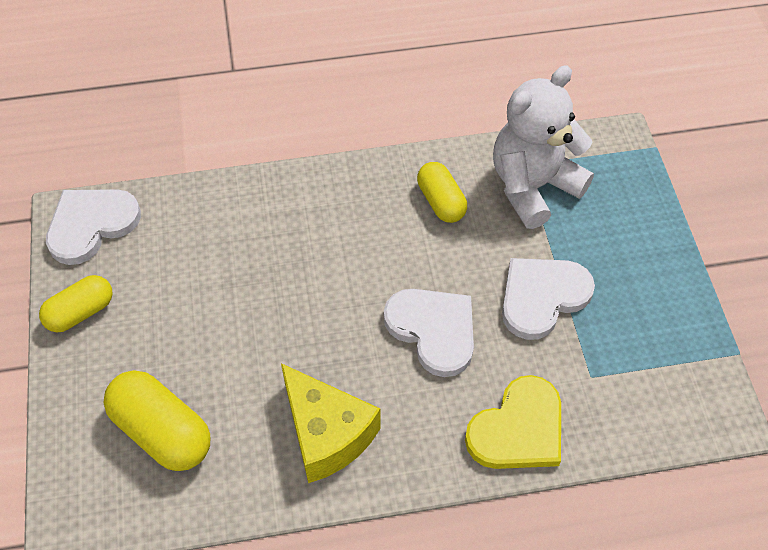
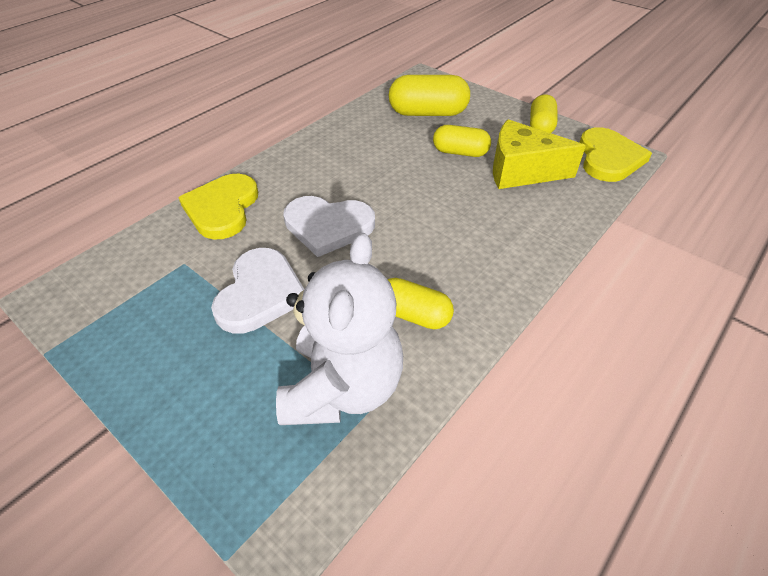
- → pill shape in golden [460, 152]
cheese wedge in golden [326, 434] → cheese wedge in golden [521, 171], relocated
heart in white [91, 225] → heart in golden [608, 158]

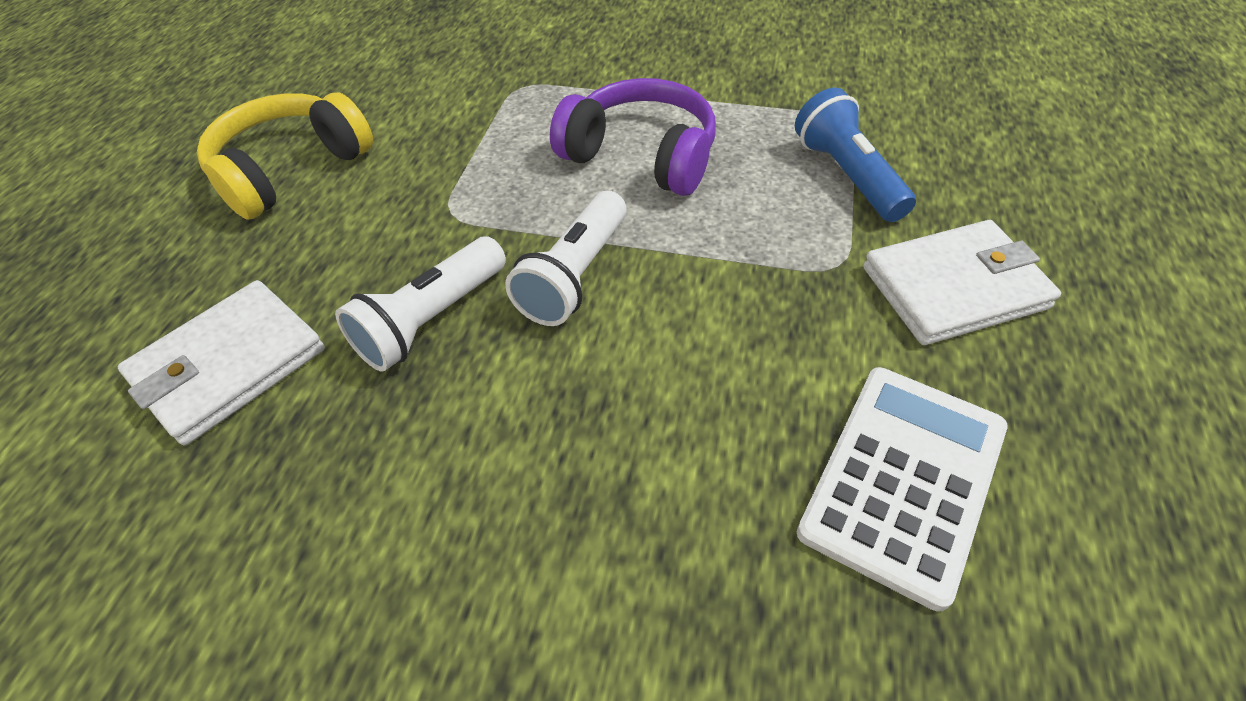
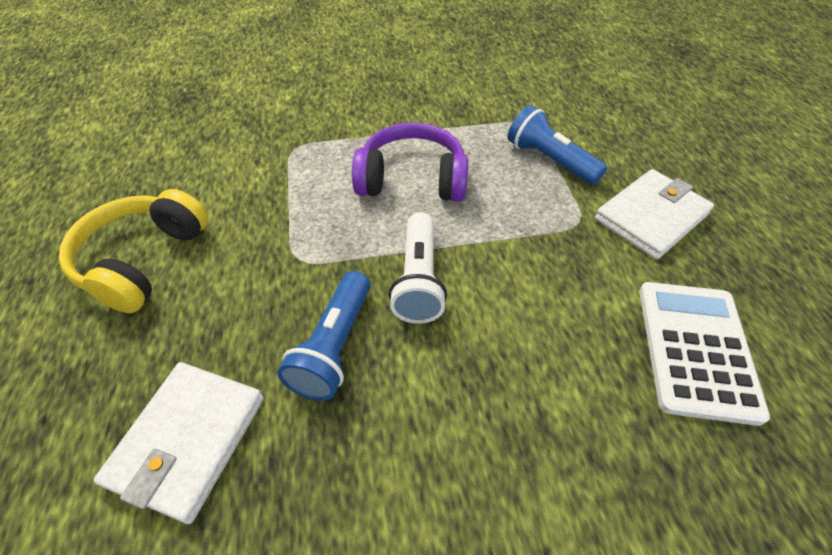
flashlight in white [431, 320] → flashlight in cobalt [334, 346]

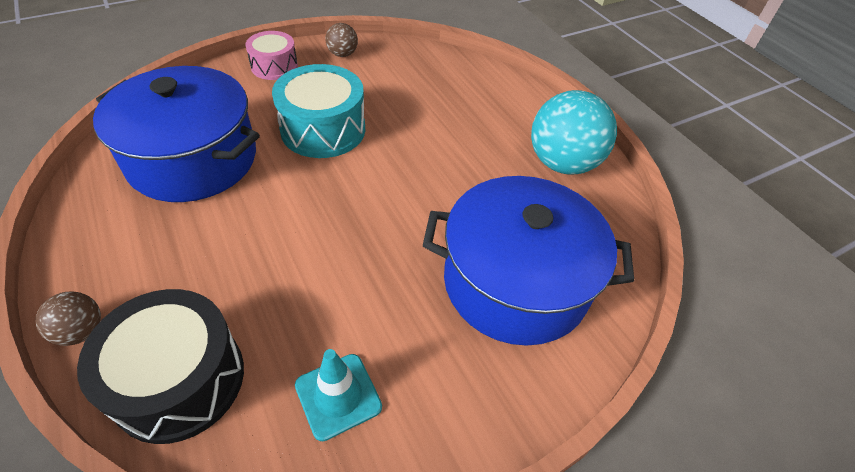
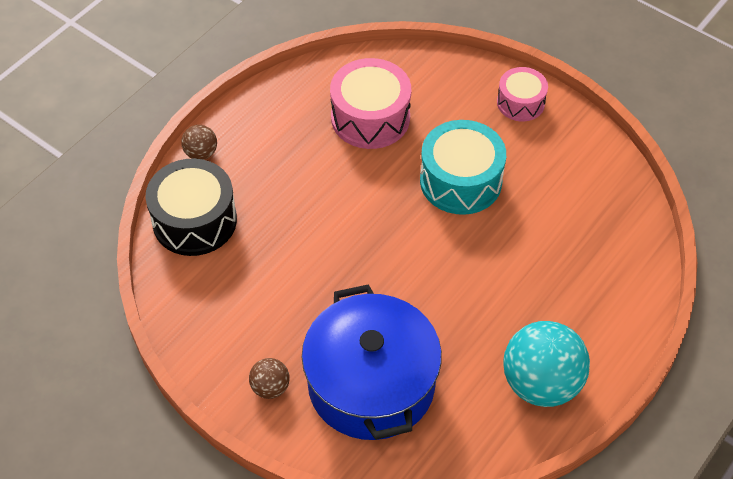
road cone in turquoise [338, 396] → -
ball in dark brown [342, 54] → ball in dark brown [270, 387], relocated
pot in cobalt [193, 159] → drum in pink [370, 118]

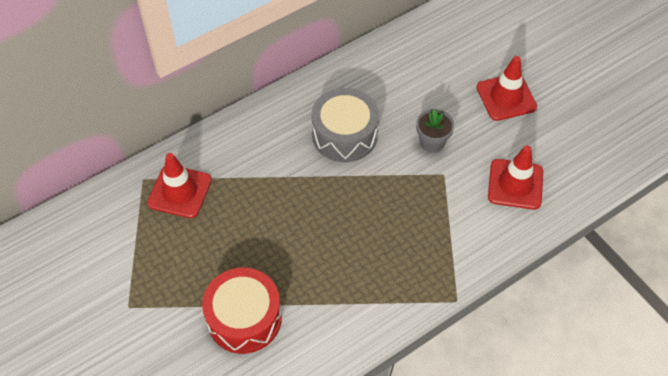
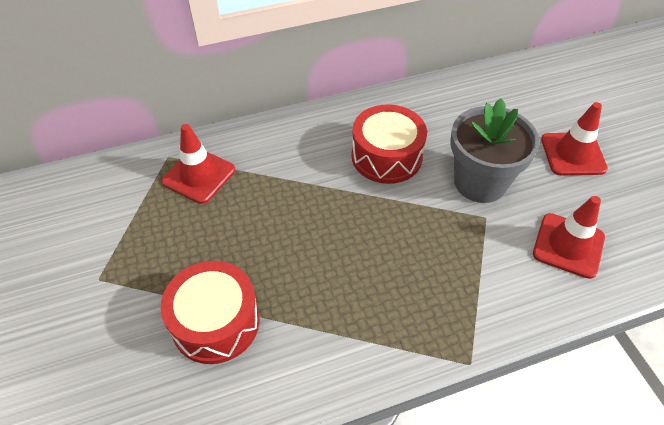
drum in gray [344, 135] → drum in scarlet [386, 156]
potted plant in gray [432, 142] → potted plant in gray [480, 182], x1.91

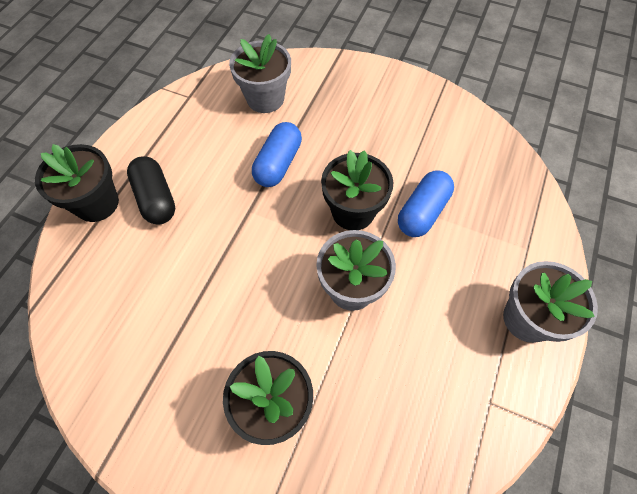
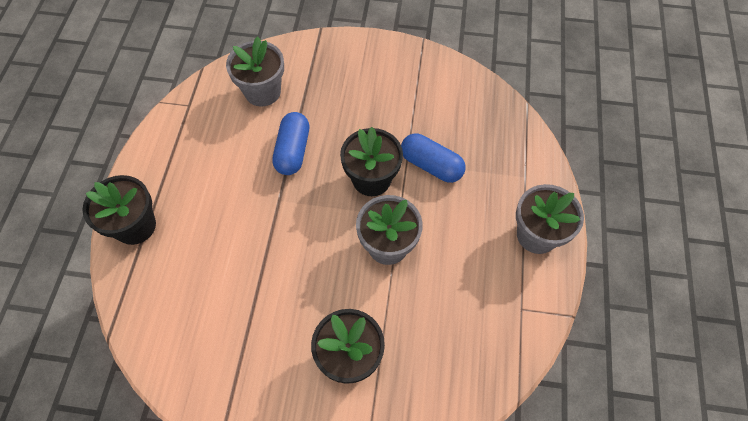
pill shape in black [156, 199] → -
pill shape in cobalt [422, 212] → pill shape in cobalt [431, 165], 75 degrees counterclockwise

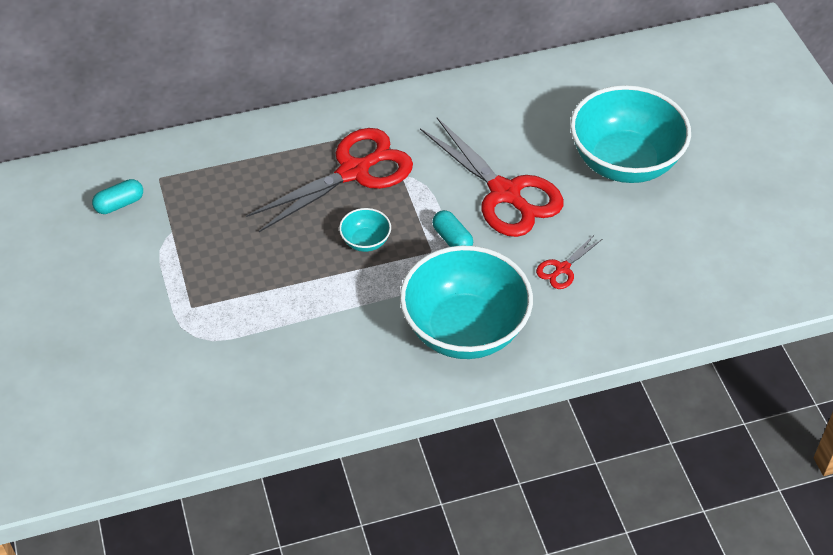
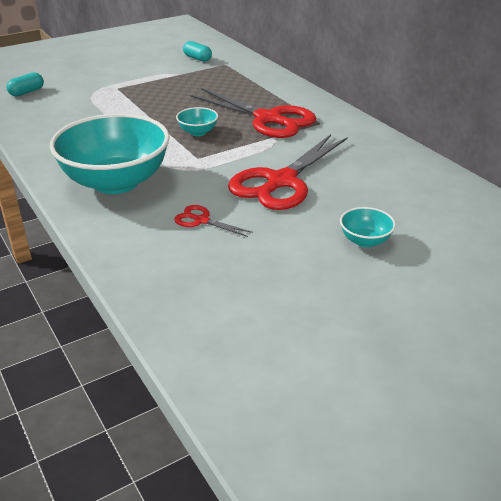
pill shape in turquoise [452, 239] → pill shape in turquoise [27, 92], relocated
deep dish in turquoise [624, 162] → deep dish in turquoise [365, 241], x0.42

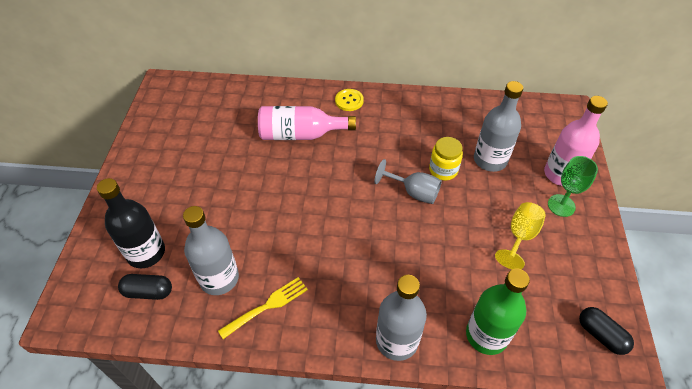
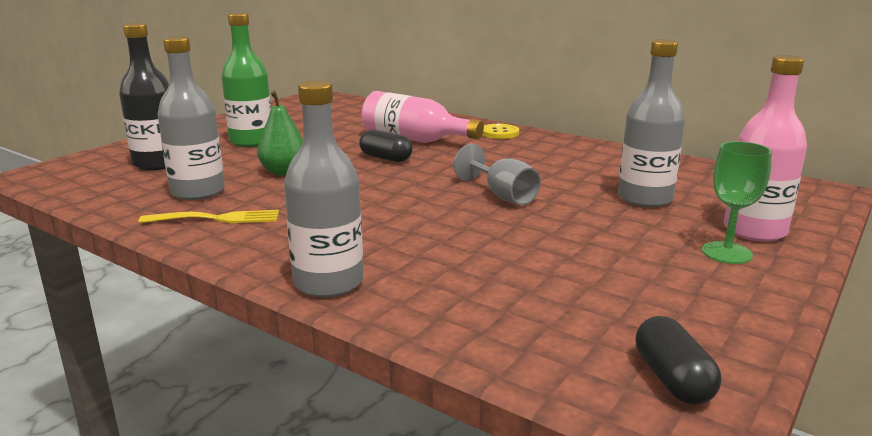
jam jar in golden [443, 170] → -
wine glass in golden [520, 236] → -
- → pear in leaf-green [284, 172]
pill shape in black [148, 292] → pill shape in black [385, 158], relocated
bottle in leaf-green [486, 335] → bottle in leaf-green [251, 141], relocated

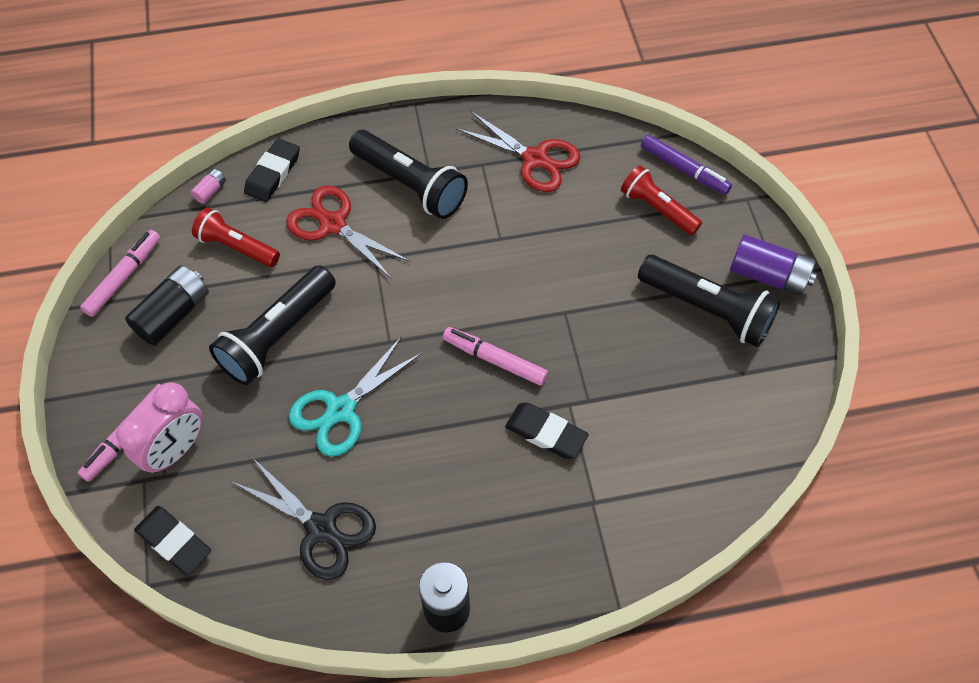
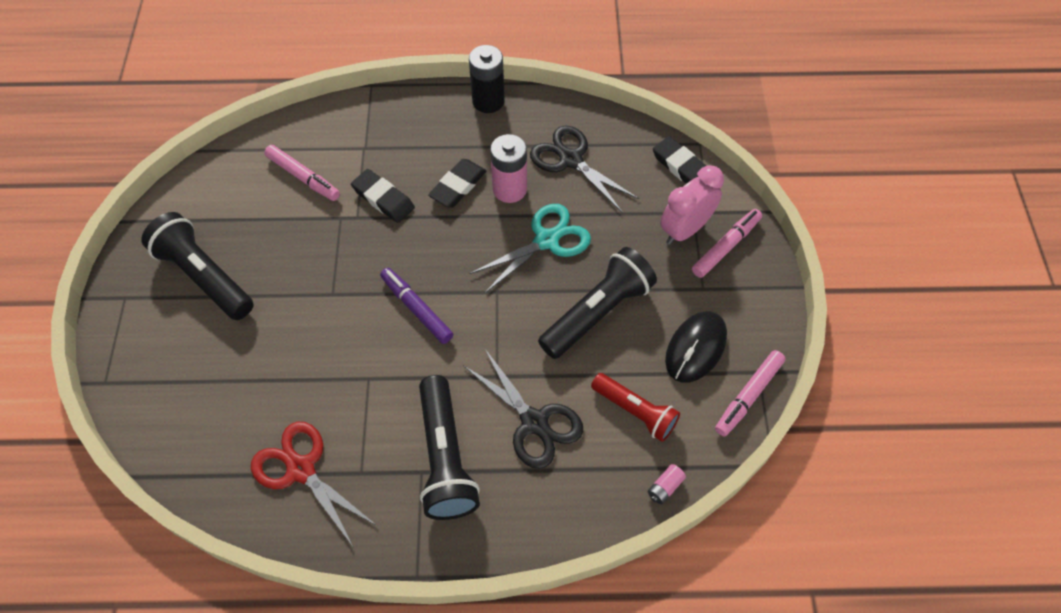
flashlight in scarlet [657, 209] → -
power cell in purple [768, 276] → -
- → power cell in pink [509, 189]
gum eraser in black [273, 173] → gum eraser in black [458, 186], relocated
marker in pink [495, 360] → marker in pink [303, 177], relocated
marker in purple [684, 170] → marker in purple [417, 309], relocated
power cell in black [173, 314] → PC mouse in black [695, 348]
pair of scissors in scarlet [333, 224] → pair of scissors in black [534, 422]
flashlight in black [410, 185] → flashlight in black [445, 458], 150 degrees counterclockwise

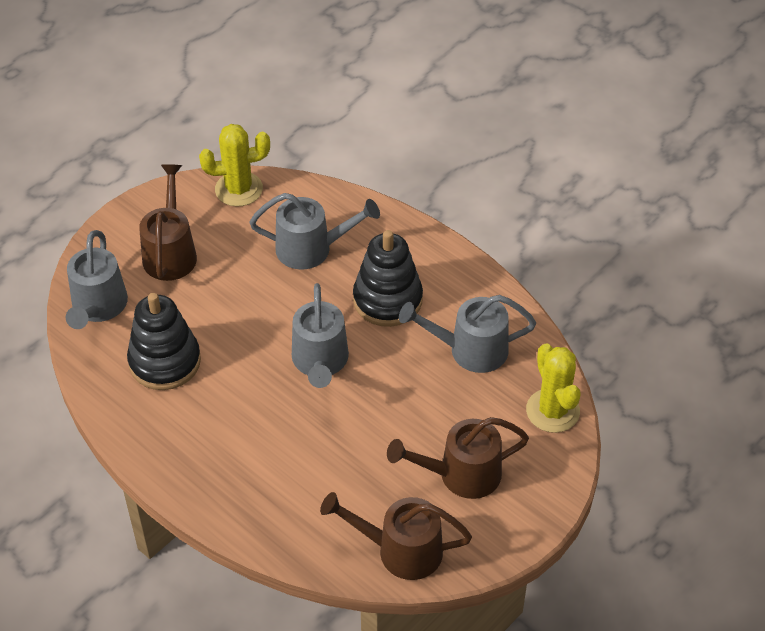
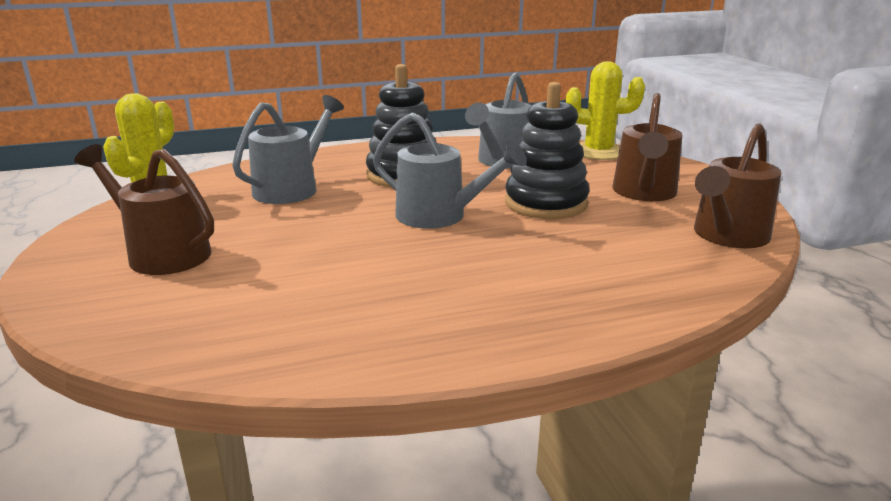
sprinkling can in gray [98, 308] → -
ring stacker in black [165, 361] → ring stacker in black [546, 203], relocated

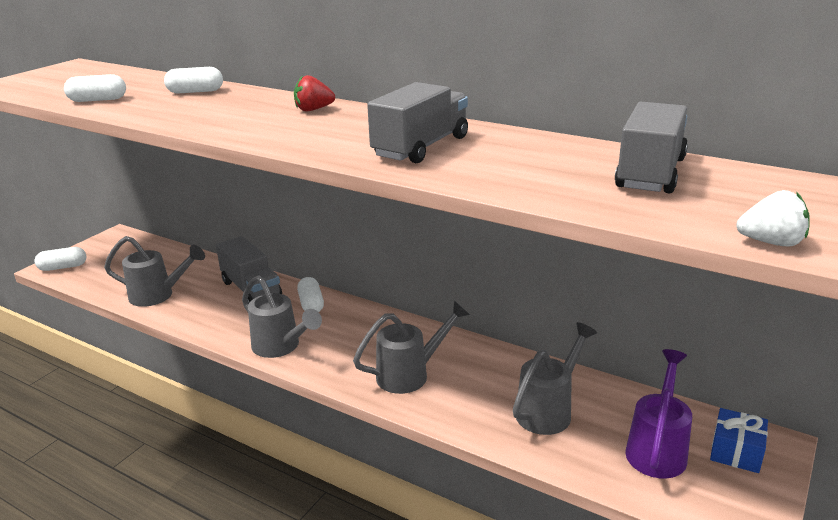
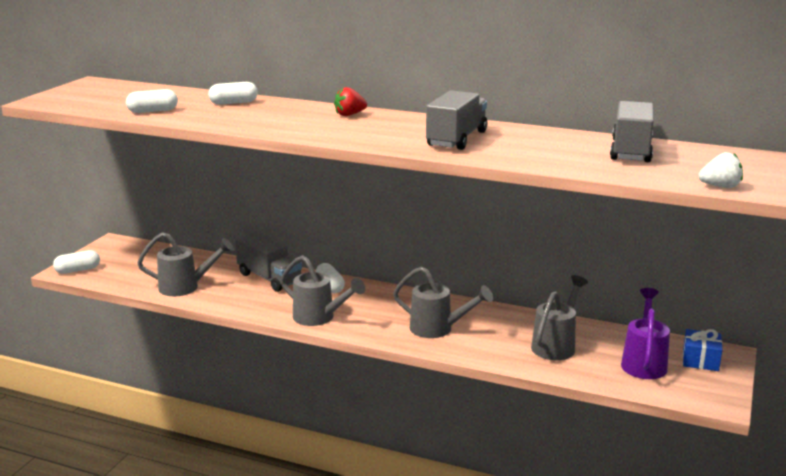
sprinkling can in gray [411, 374] → sprinkling can in gray [438, 329], 60 degrees clockwise

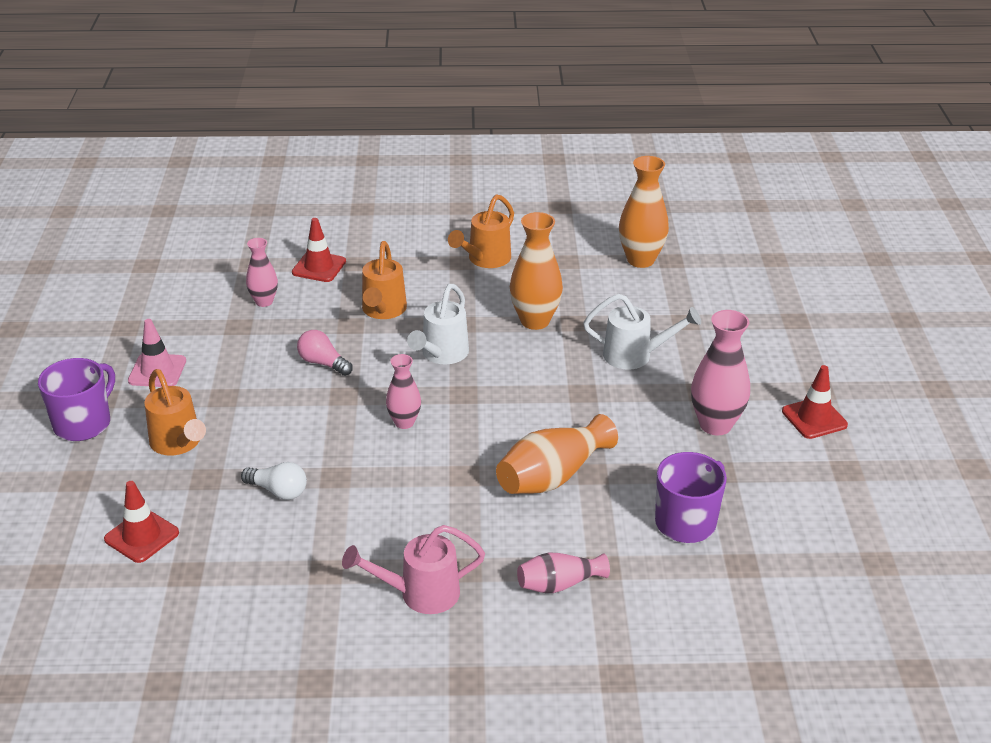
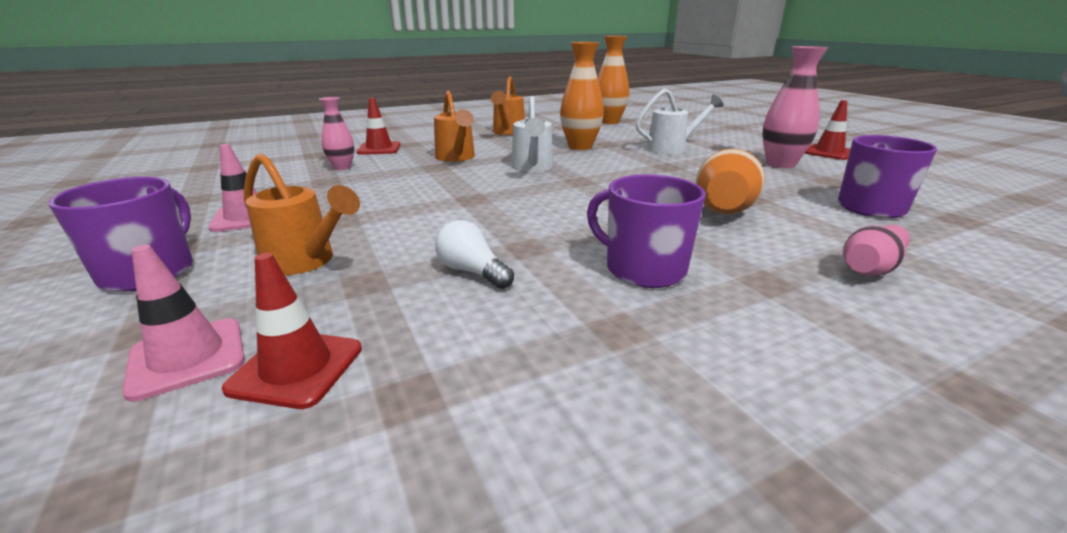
light bulb in pink [323, 363] → -
sprinkling can in pink [420, 594] → -
tall vase in pink [404, 422] → -
- → road cone in pink [187, 357]
- → mug in purple [643, 269]
light bulb in white [278, 491] → light bulb in white [472, 272], 135 degrees counterclockwise

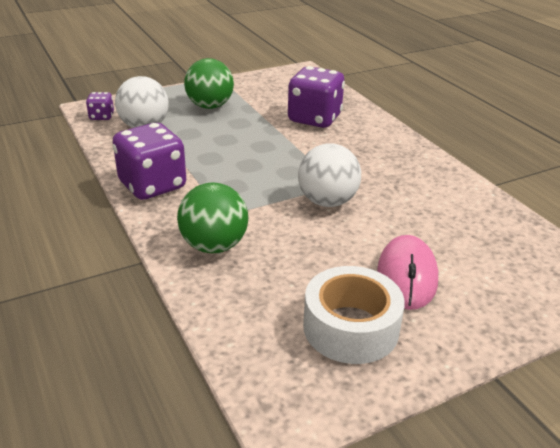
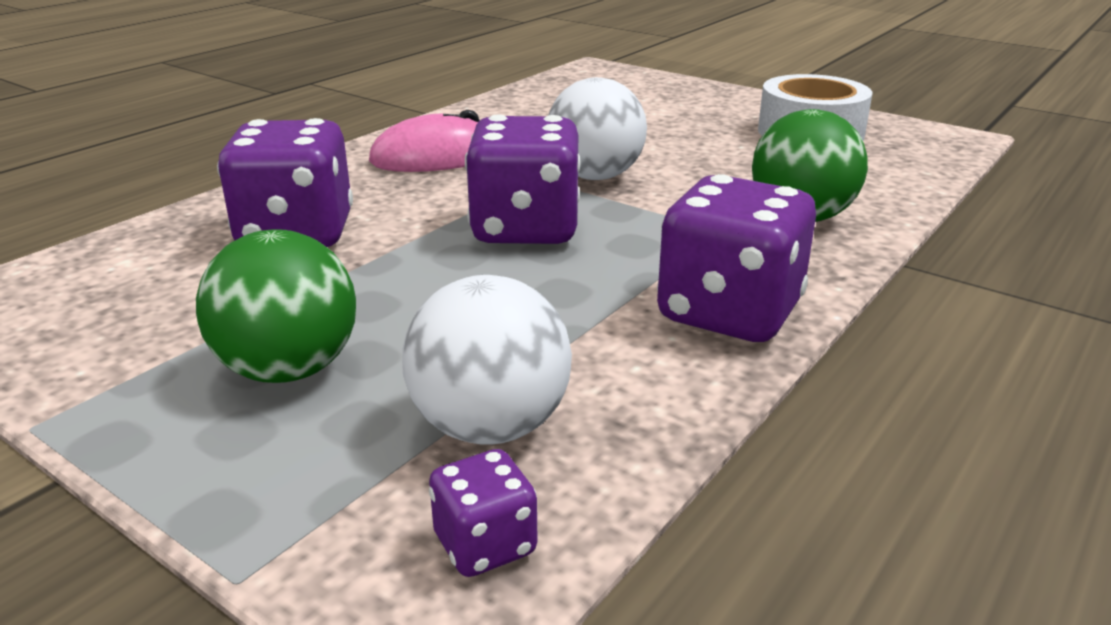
- → die in purple [525, 229]
PC mouse in pink [407, 276] → PC mouse in pink [436, 157], relocated

